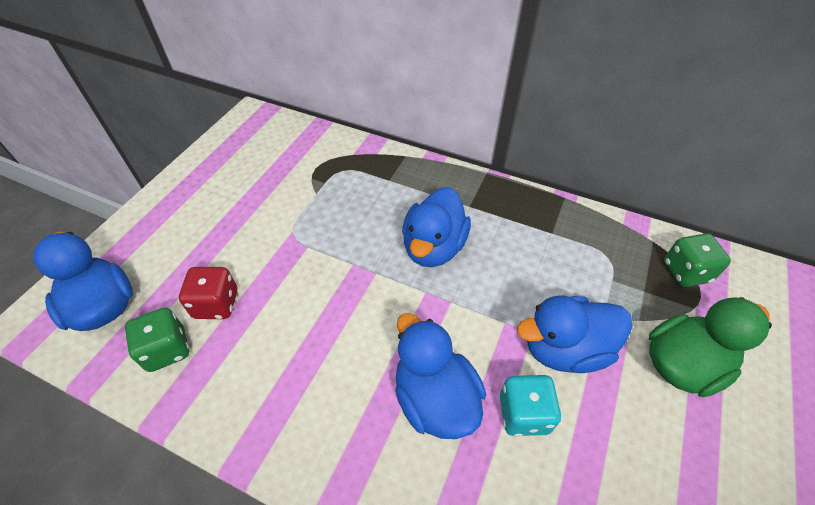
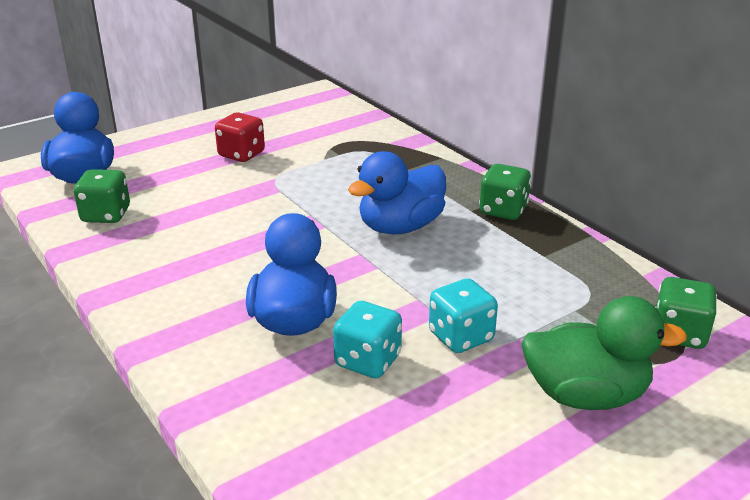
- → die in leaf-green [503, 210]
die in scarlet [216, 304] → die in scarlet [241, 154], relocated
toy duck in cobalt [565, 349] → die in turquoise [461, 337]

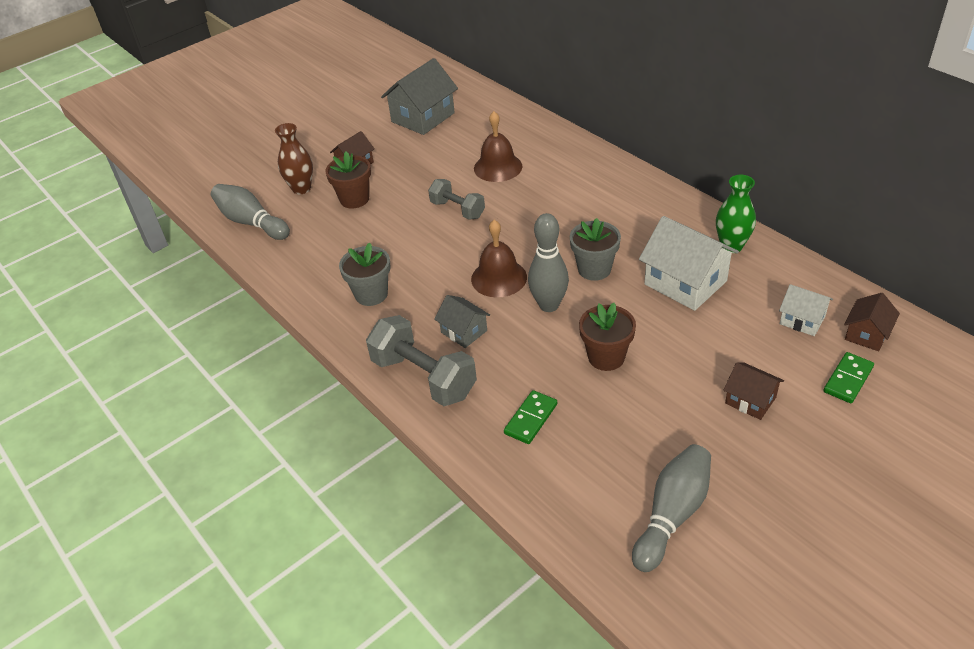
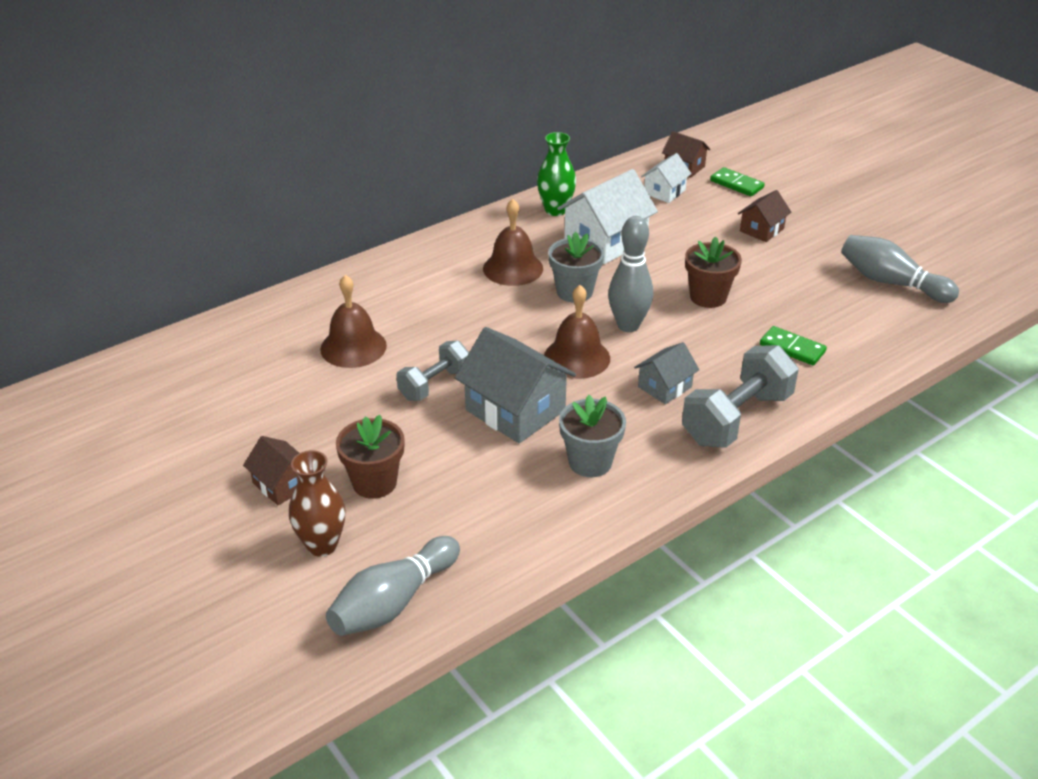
- → school bell in dark brown [513, 268]
cottage in gray [423, 117] → cottage in gray [515, 410], relocated

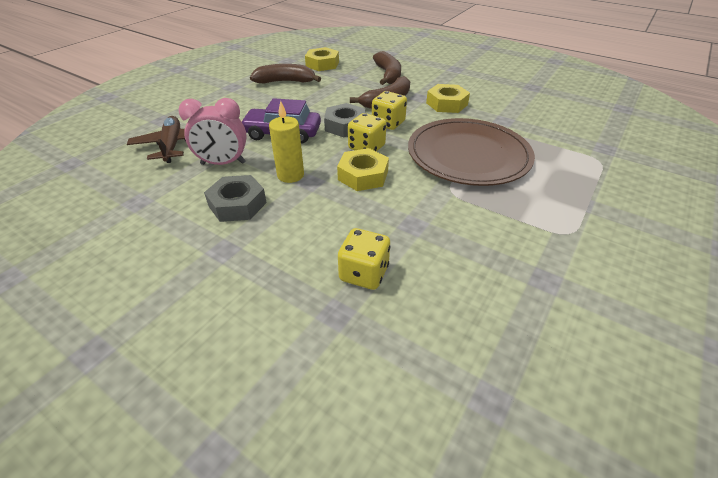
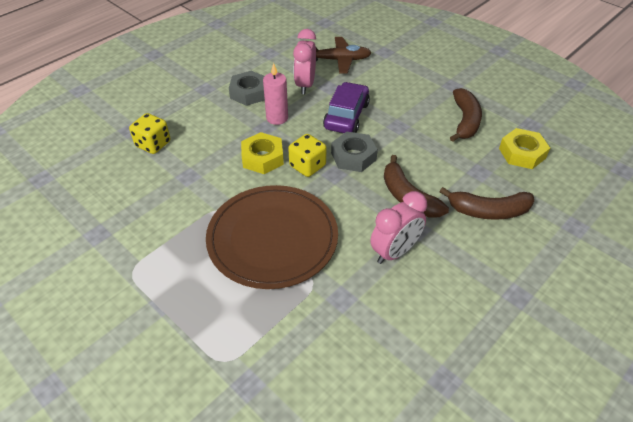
die in golden [388, 123] → -
nut in golden [446, 104] → bedside clock in pink [394, 252]
candle in golden [290, 175] → candle in pink [277, 118]

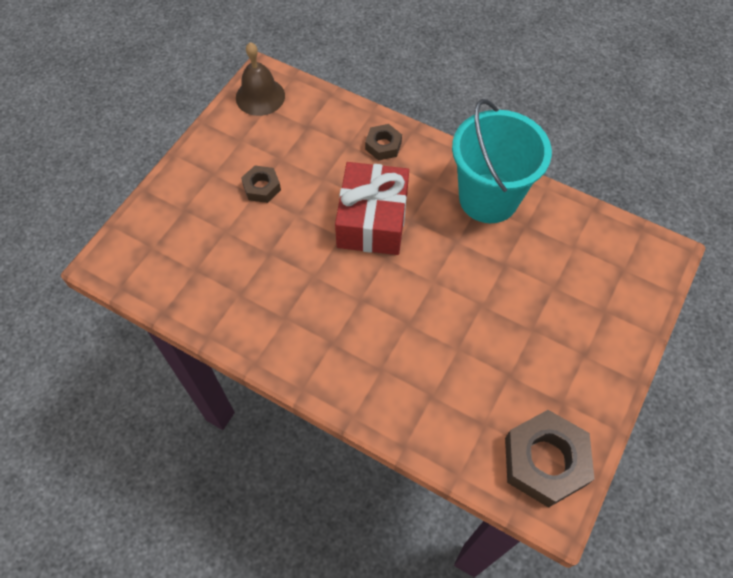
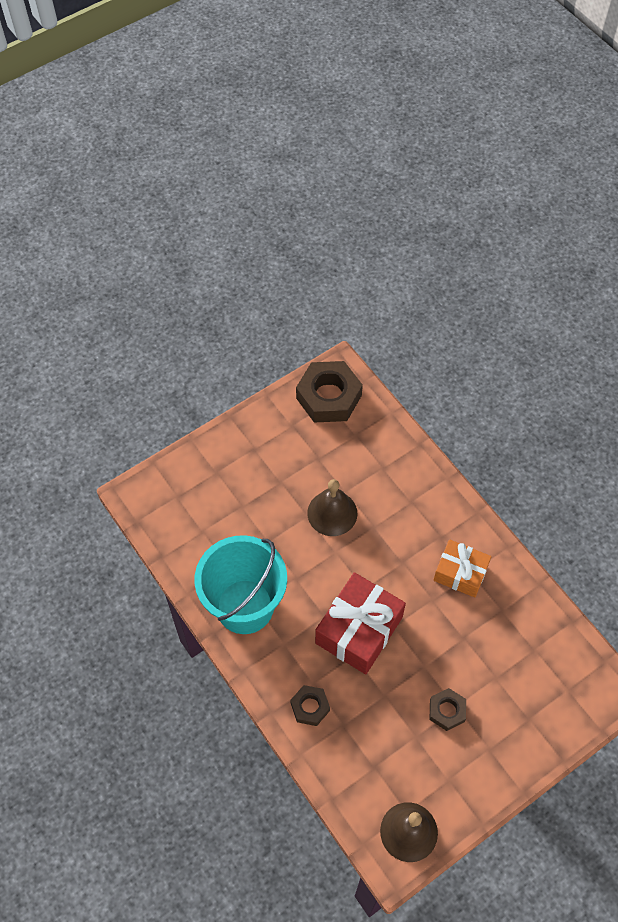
- → school bell in dark brown [332, 513]
- → gift in bright orange [460, 573]

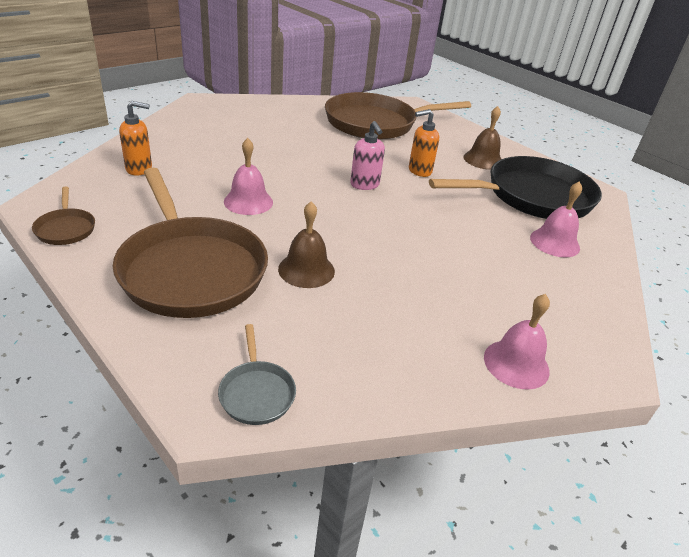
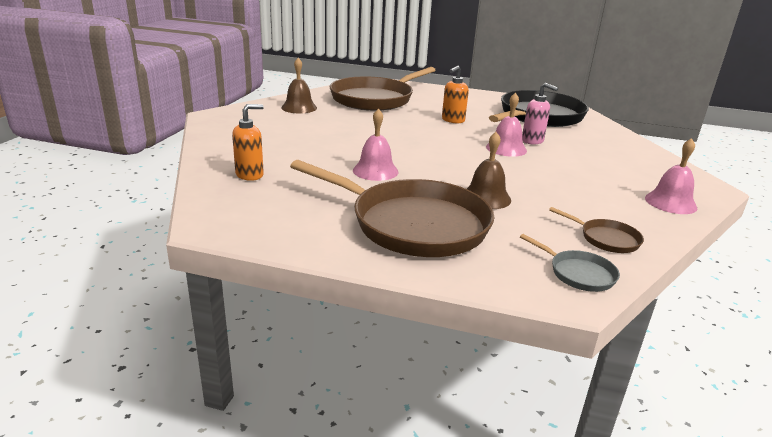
frying pan in dark brown [66, 228] → frying pan in dark brown [606, 239], relocated
pump bottle in pink [365, 185] → pump bottle in pink [532, 141], relocated
school bell in dark brown [483, 160] → school bell in dark brown [299, 107], relocated
school bell in pink [554, 242] → school bell in pink [506, 148], relocated

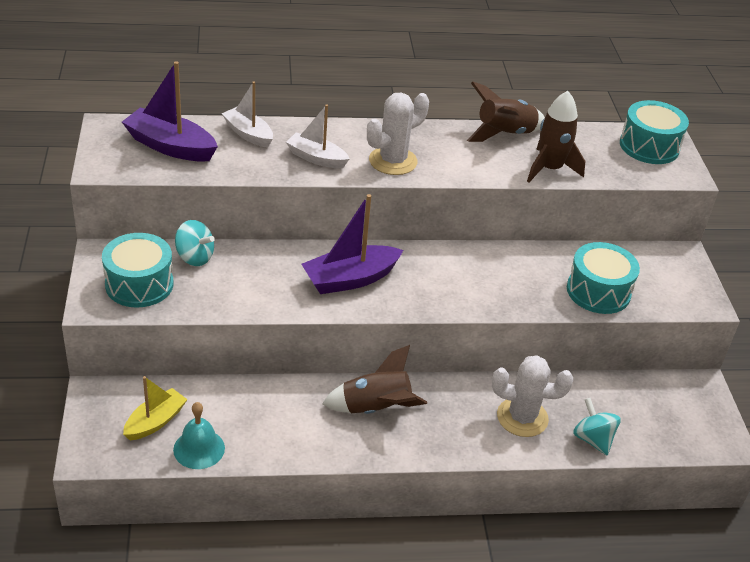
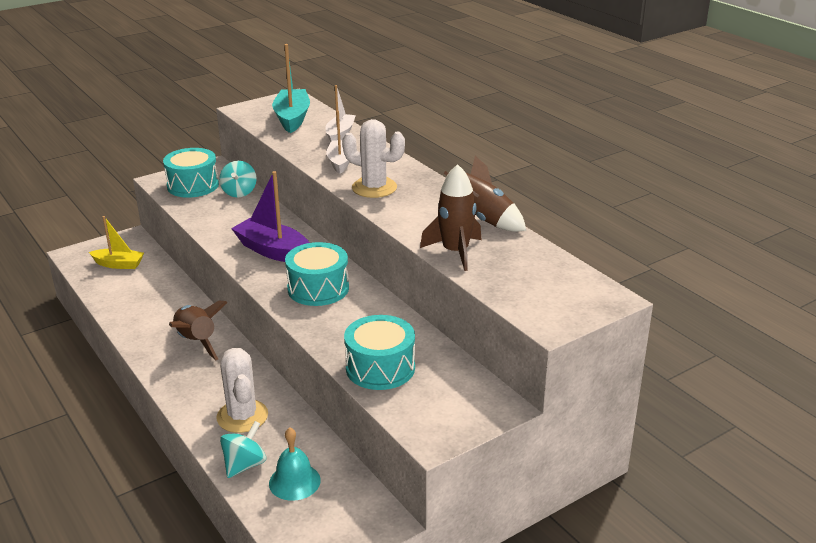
school bell in turquoise [199, 449] → school bell in turquoise [294, 481], relocated
drum in turquoise [649, 146] → drum in turquoise [318, 288], relocated
toy boat in purple [170, 146] → toy boat in turquoise [292, 118]

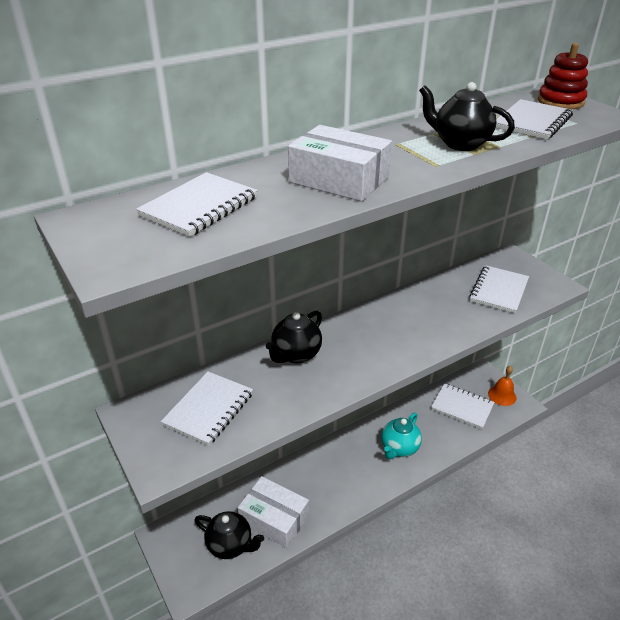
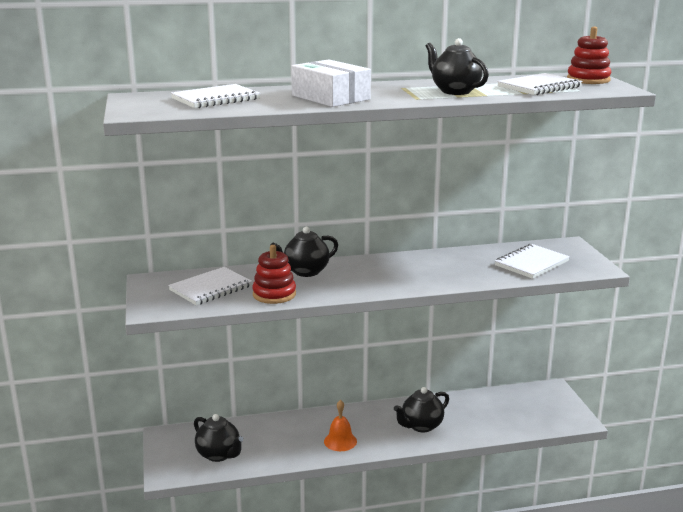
box in white [274, 519] → -
notebook in white [462, 407] → -
- → ring stacker in scarlet [274, 294]
school bell in bright orange [502, 395] → school bell in bright orange [340, 441], relocated
china teapot in turquoise [399, 448] → china teapot in black [421, 426]

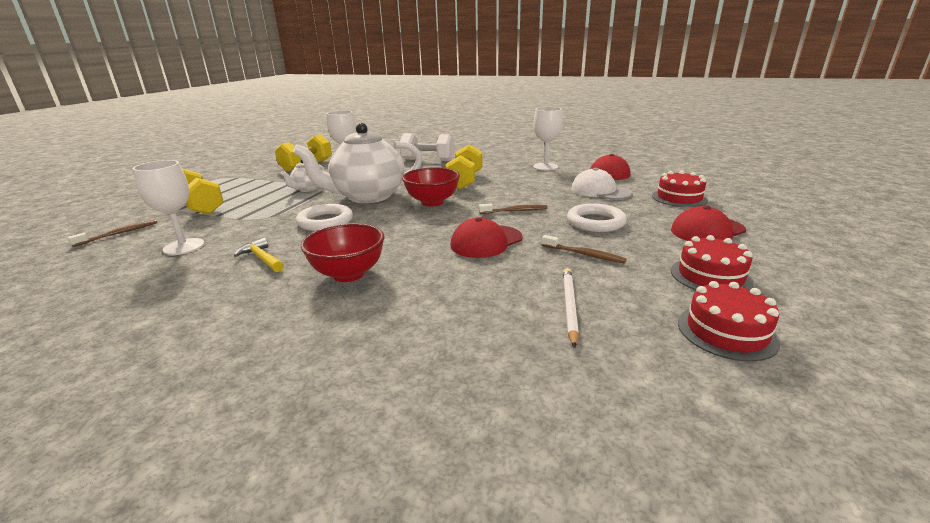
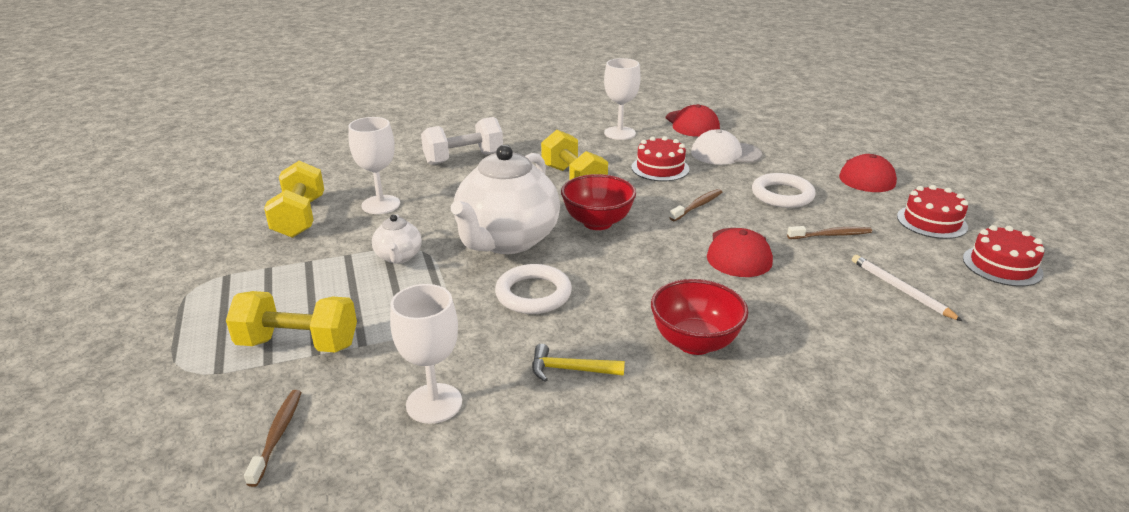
gateau in scarlet [679, 198] → gateau in scarlet [660, 168], relocated

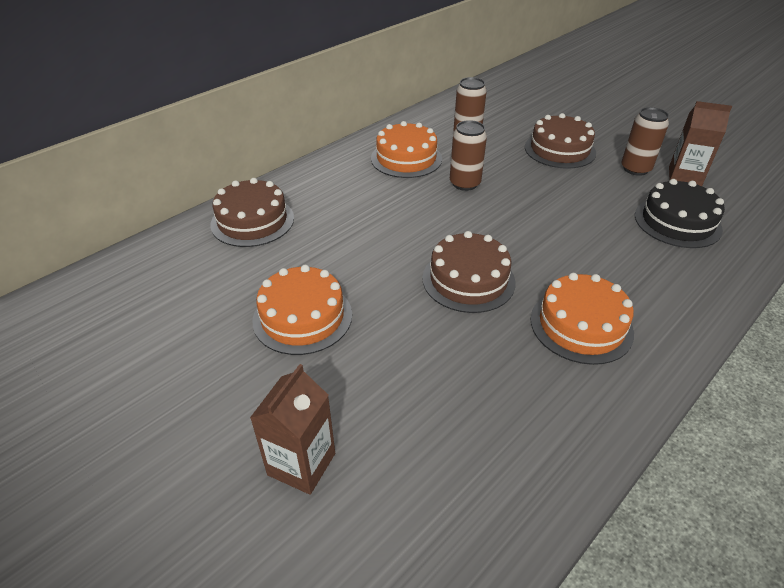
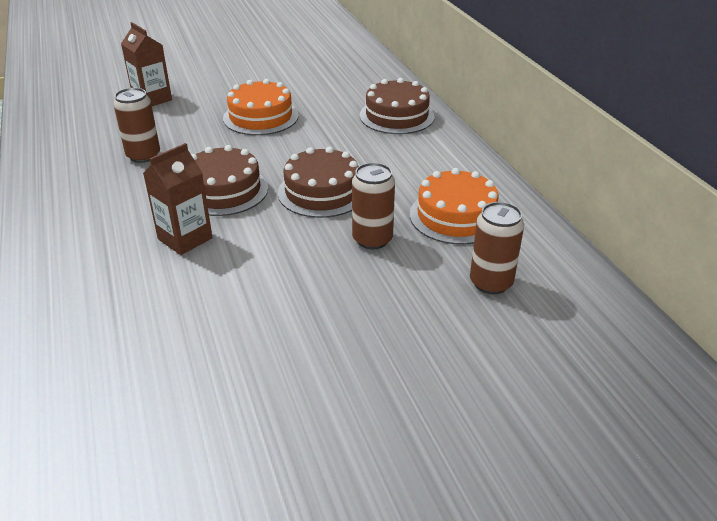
gateau in bright orange [581, 325] → -
gateau in black [677, 222] → -
gateau in dark brown [559, 150] → gateau in dark brown [322, 192], relocated
can in dark brown [635, 169] → can in dark brown [143, 156], relocated
carton in dark brown [684, 176] → carton in dark brown [185, 238], relocated

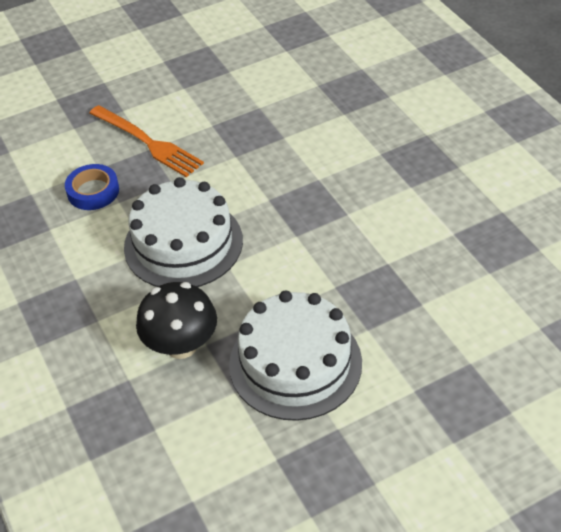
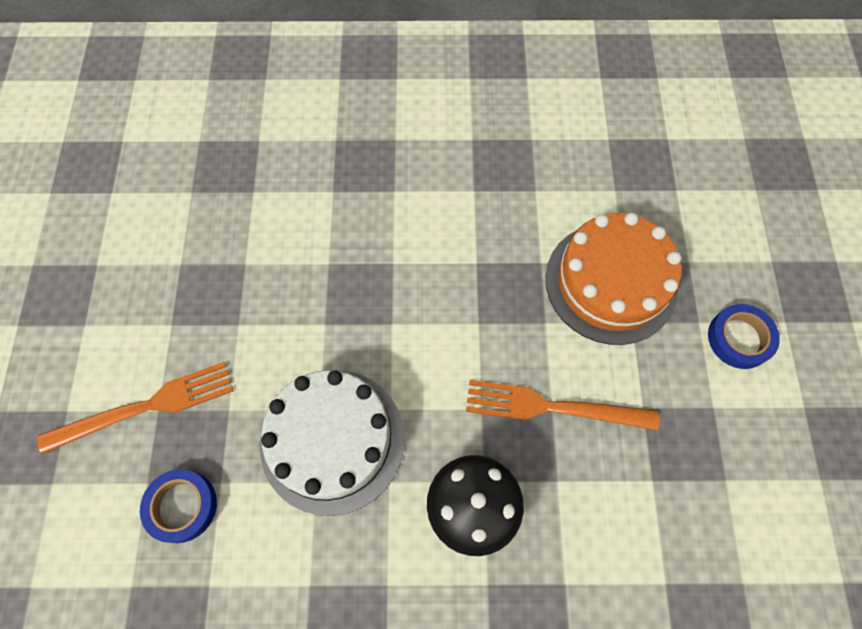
- → gateau in bright orange [611, 282]
- → roll of tape in cobalt [739, 338]
gateau in white [295, 363] → dinner fork in bright orange [552, 407]

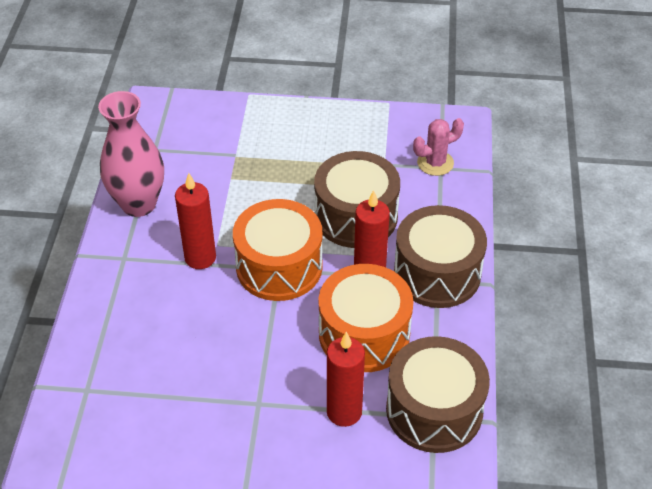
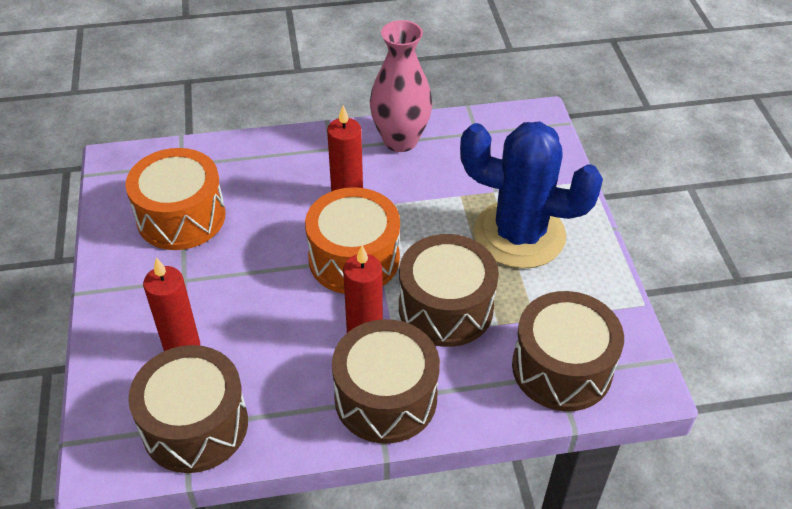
- → prickly plant in cobalt [519, 234]
drum in bright orange [364, 334] → drum in bright orange [181, 217], relocated
prickly plant in pink [435, 163] → drum in dark brown [562, 368]

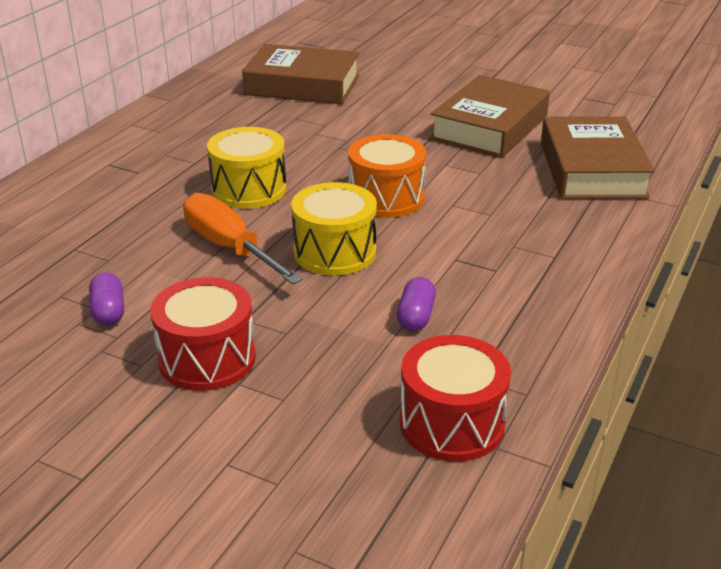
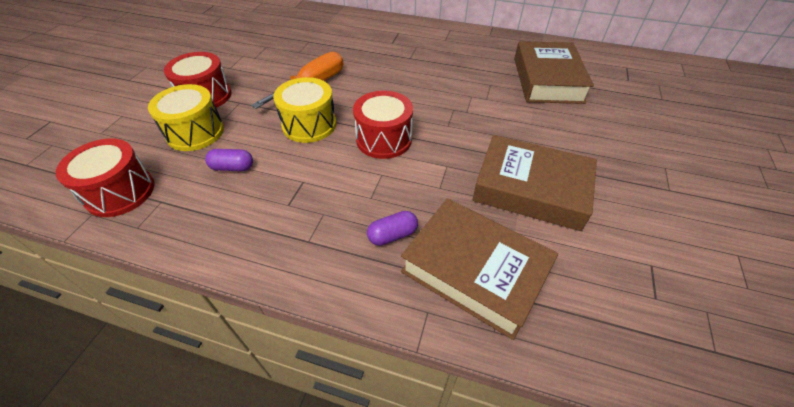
pill shape in purple [108, 311] → pill shape in purple [392, 235], relocated
drum in golden [249, 189] → drum in golden [195, 132], relocated
drum in bright orange [386, 198] → drum in scarlet [384, 139]
book in dark brown [592, 169] → book in dark brown [474, 271], 45 degrees clockwise

